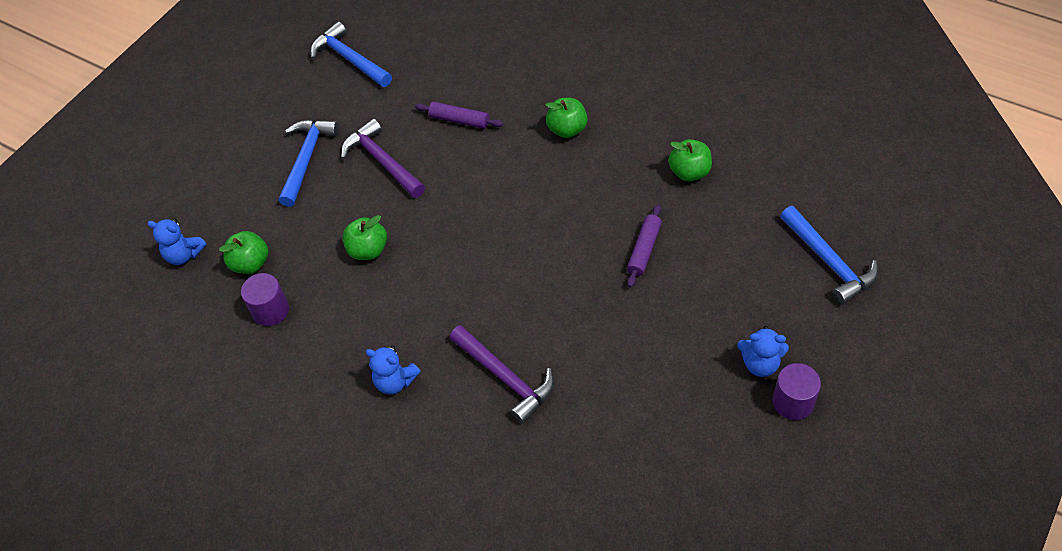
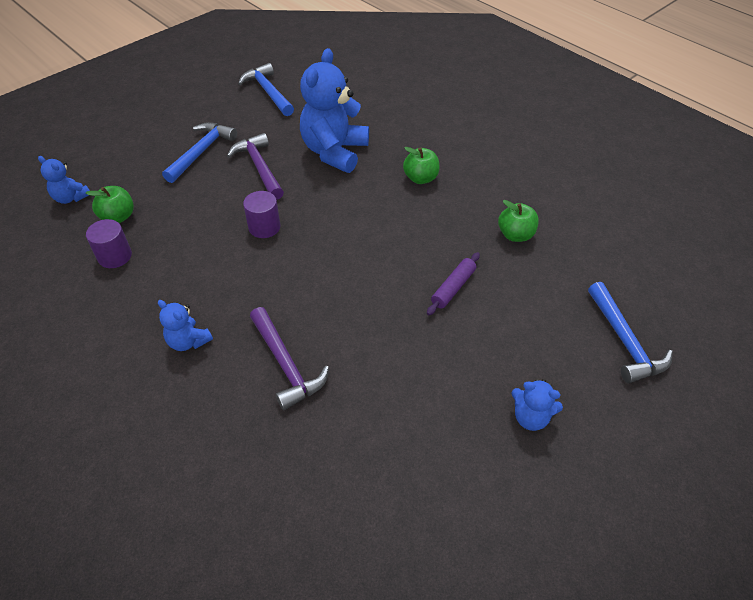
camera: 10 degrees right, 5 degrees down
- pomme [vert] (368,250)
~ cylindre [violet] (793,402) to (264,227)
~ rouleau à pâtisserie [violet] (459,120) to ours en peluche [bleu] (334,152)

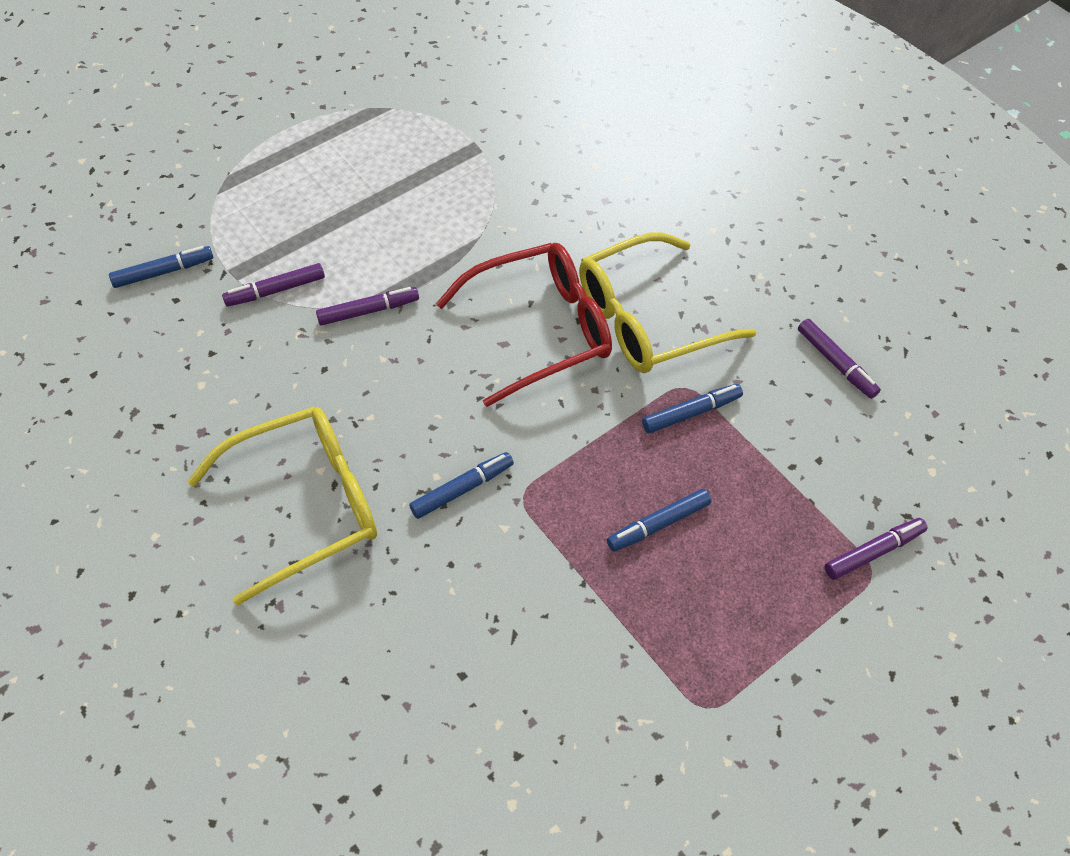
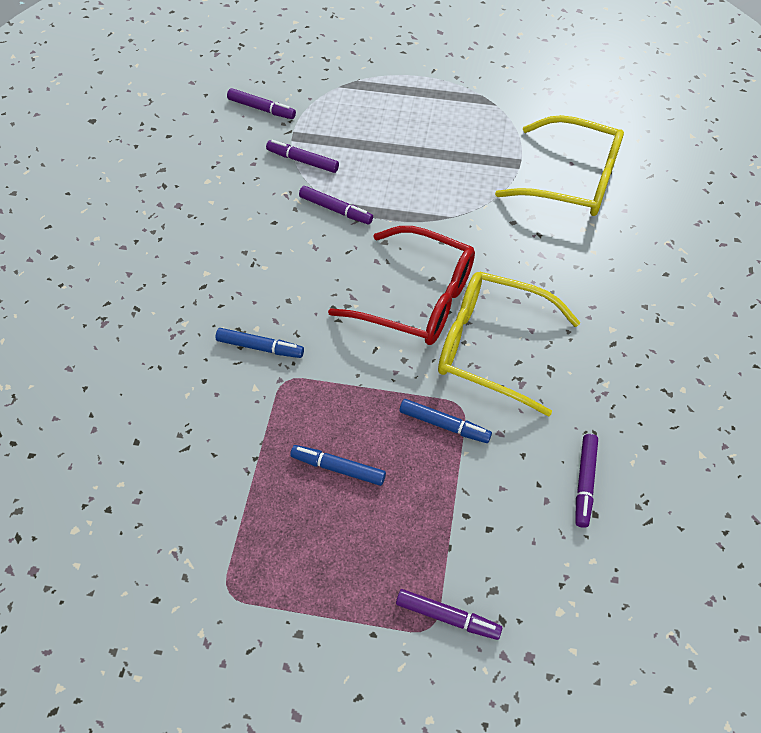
camera: 50 degrees right, 0 degrees up
~ lunettes [jaune] (303,505) to (571,179)
~ feutre [bleu] (163,272) to feutre [violet] (261,109)

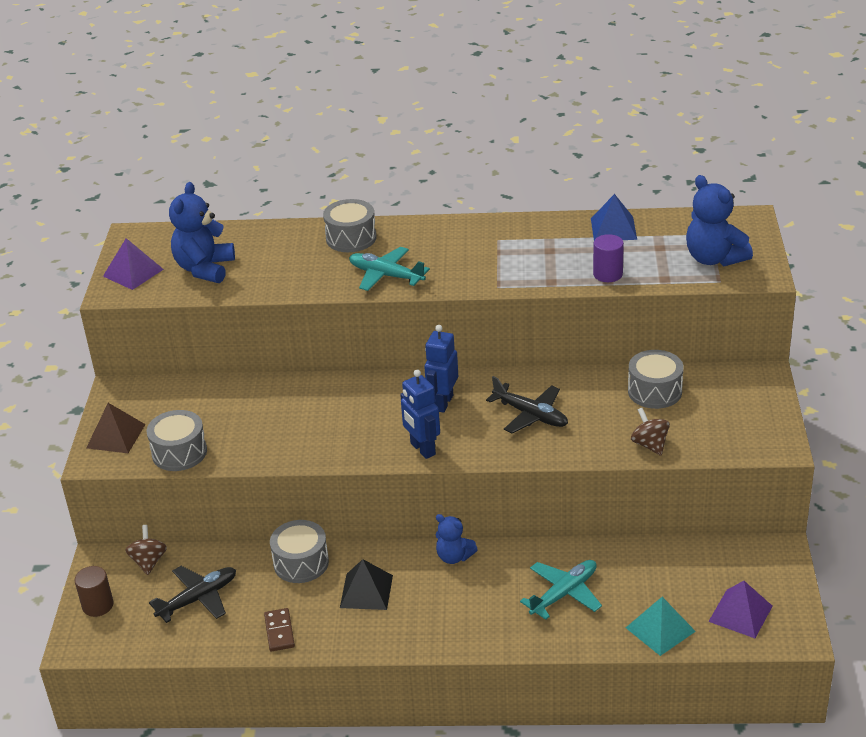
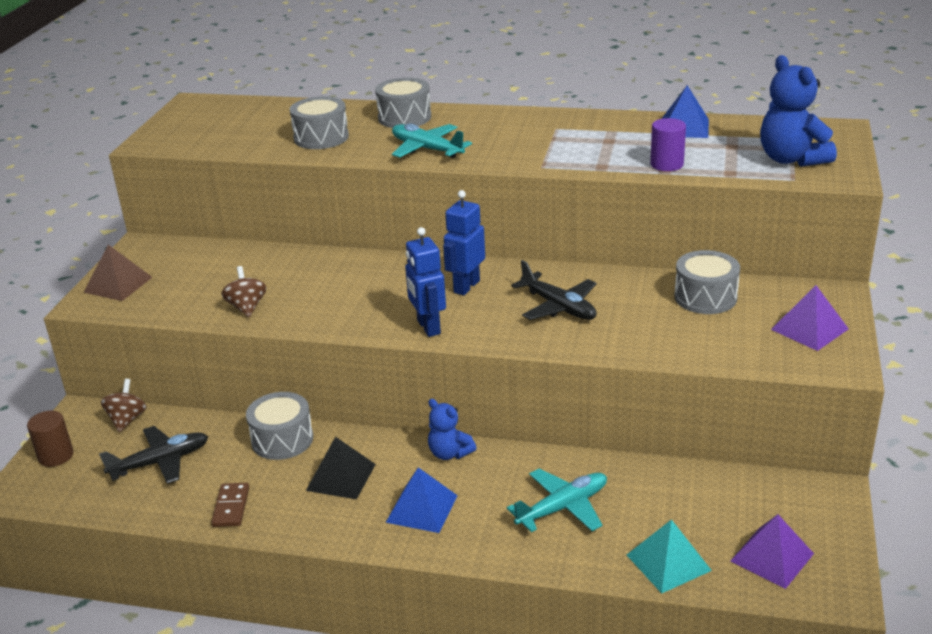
camera: 10 degrees right, 5 degrees down
- ours en peluche [bleu] (204,269)
+ pyramide [bleu] (422,508)
~ pyramide [violet] (133,272) to (809,329)
~ tambour [gris] (179,452) to (321,137)
~ toupie [marron] (649,444) to (247,307)

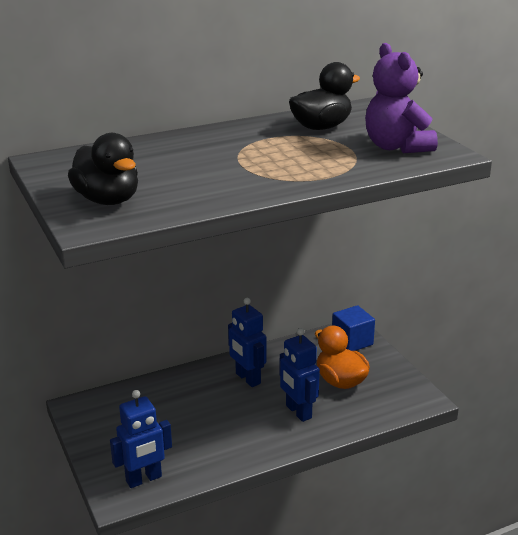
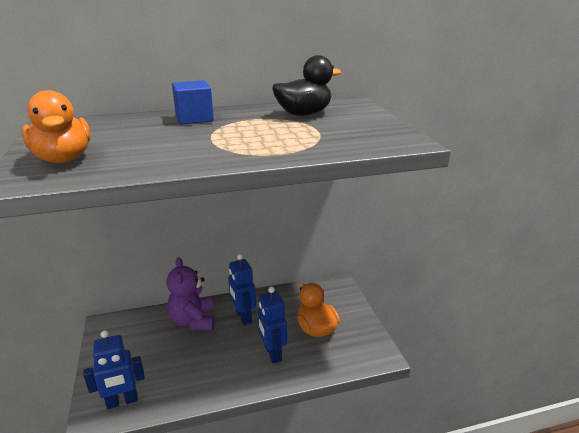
camera: 10 degrees right, 0 degrees up
~ cube [bleu] (352,341) to (194,118)
~ ours en peluche [violet] (396,147) to (193,321)
~ canard [noir] (108,200) to canard [orange] (63,159)

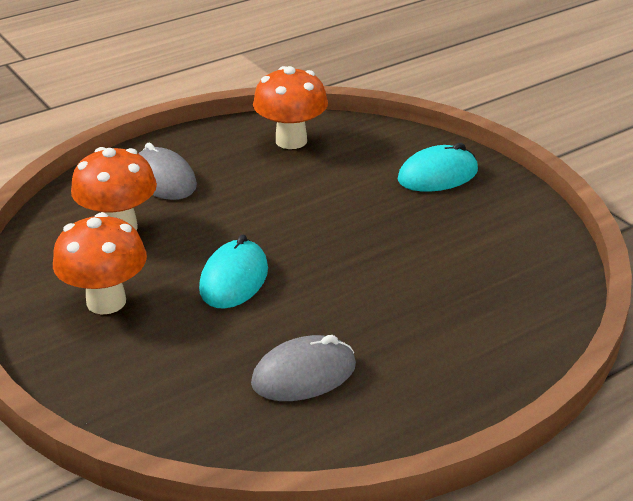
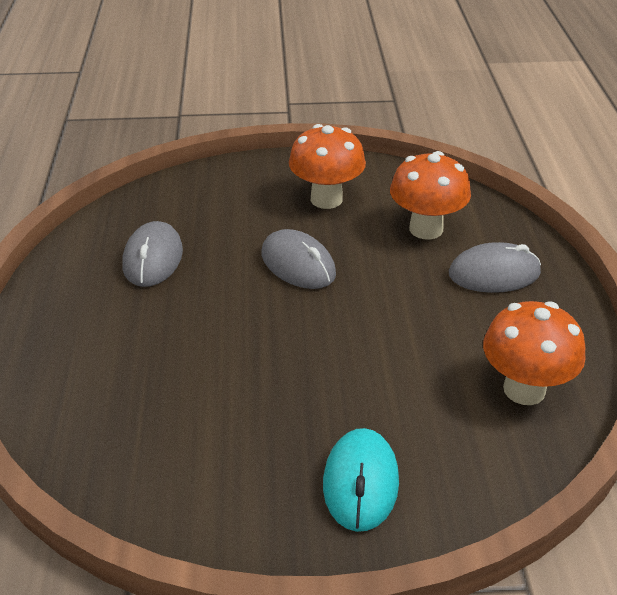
camera: 120 degrees right, 5 degrees up
~ souris [turquoise] (234,279) to souris [gris] (298,264)

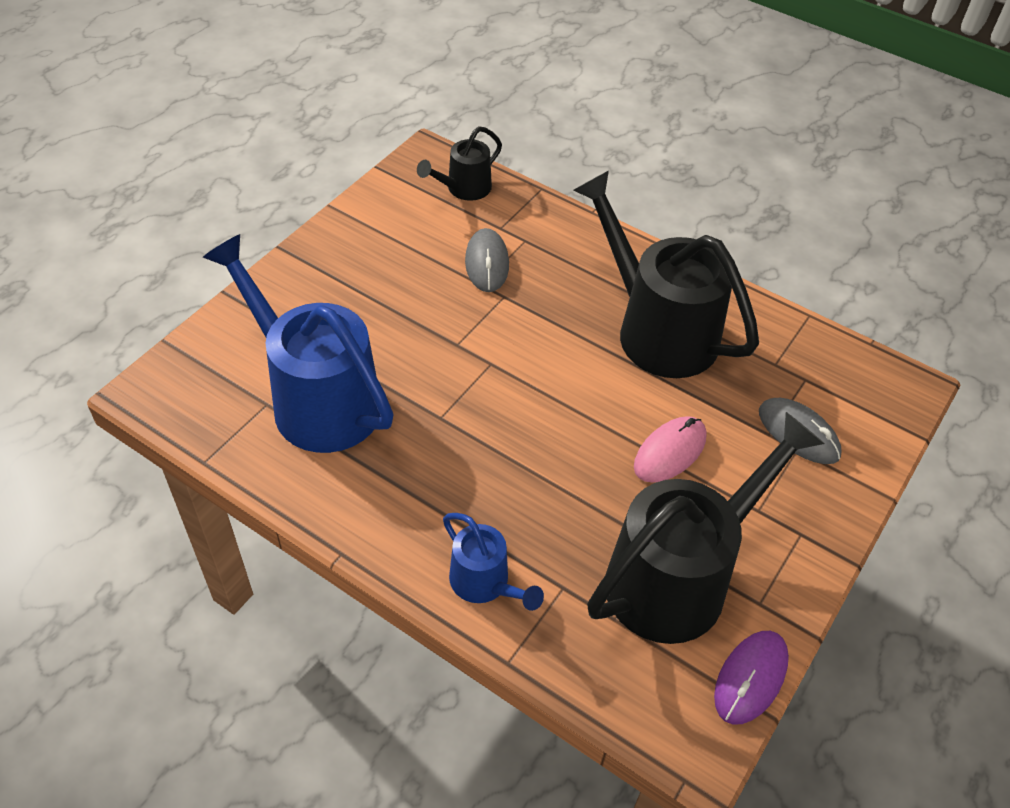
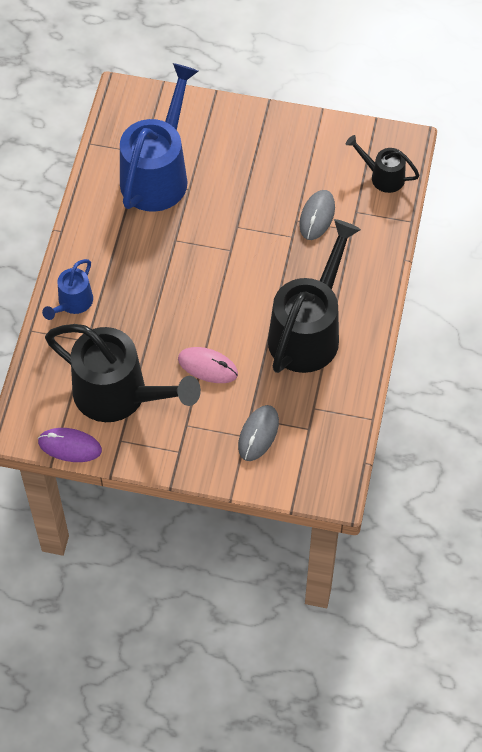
camera: 70 degrees right, 10 degrees up
~ souris [gris] (487,263) = (317,216) 45 degrees counterclockwise

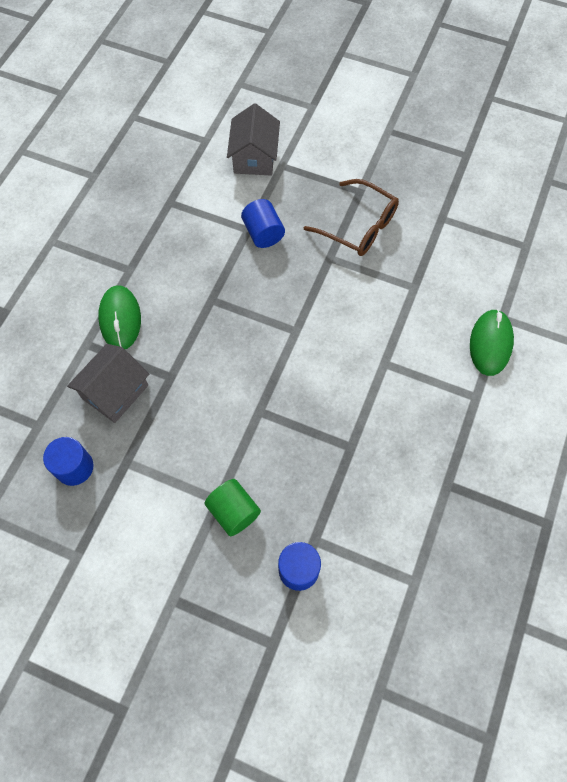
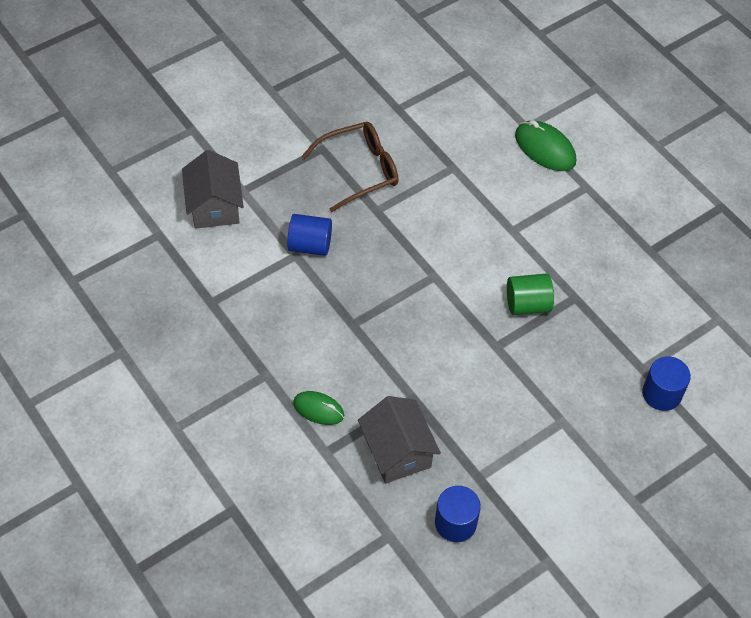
camera: 60 degrees left, 10 degrees down
~ cylindre [vert] (234,511) to (527,304)
~ maison [gris] (254,157) = (214,206) 45 degrees clockwise
~ souris [vert] (120,319) = (318,409) x0.65

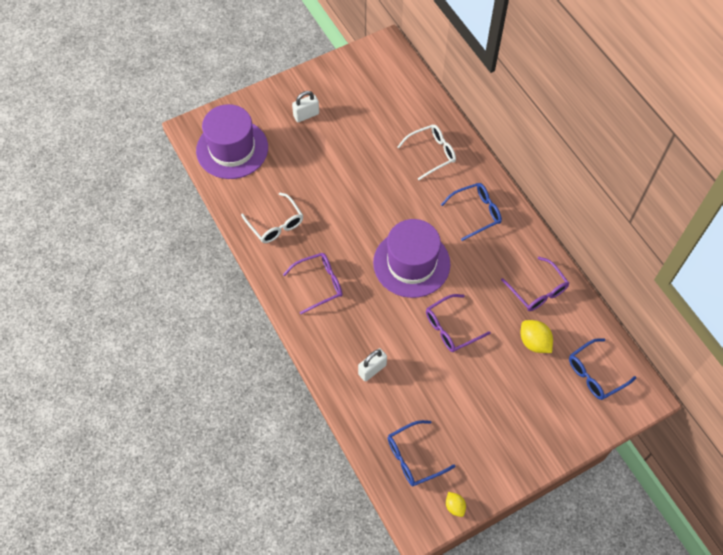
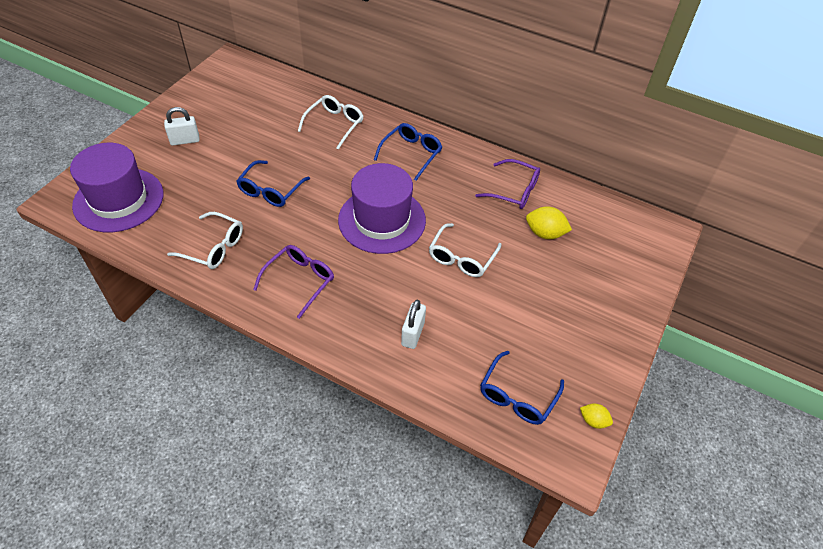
camera: 35 degrees left, 10 degrees down
~ lunettes [bleu] (595,374) to (270,190)
~ lunettes [violet] (451,328) to lunettes [blanc] (461,258)
~ cadenas [blanc] (306,115) = (185,140) 45 degrees clockwise

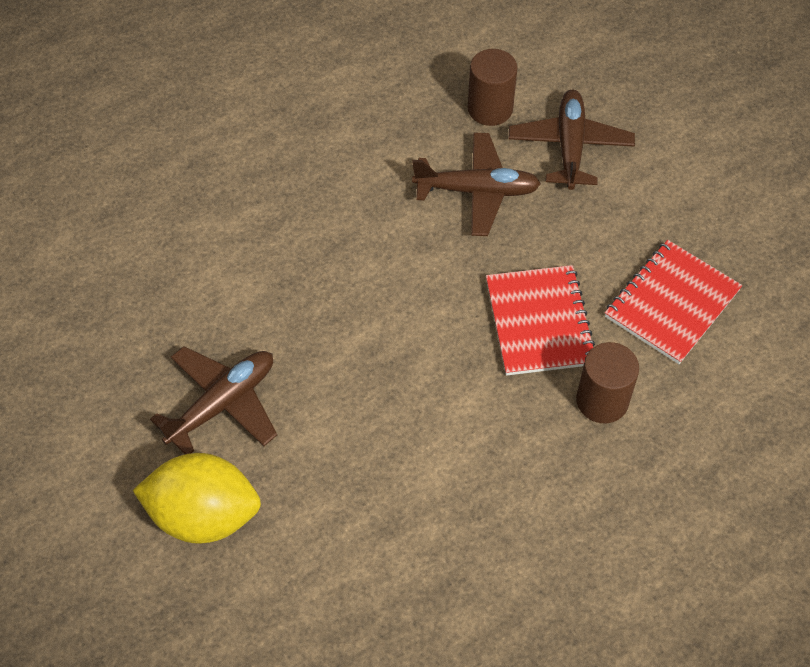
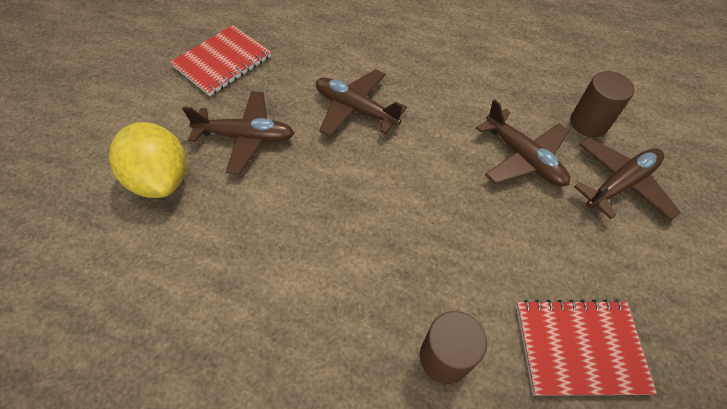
camera: 50 degrees right, 0 degrees up
+ avion [marron] (355,109)
~ carnet [rouge] (539,322) to (222,62)

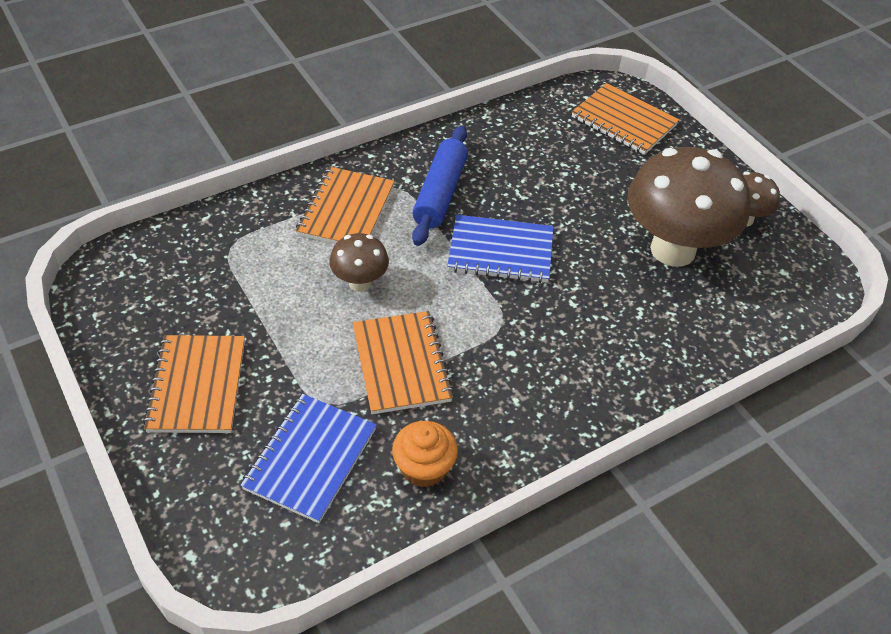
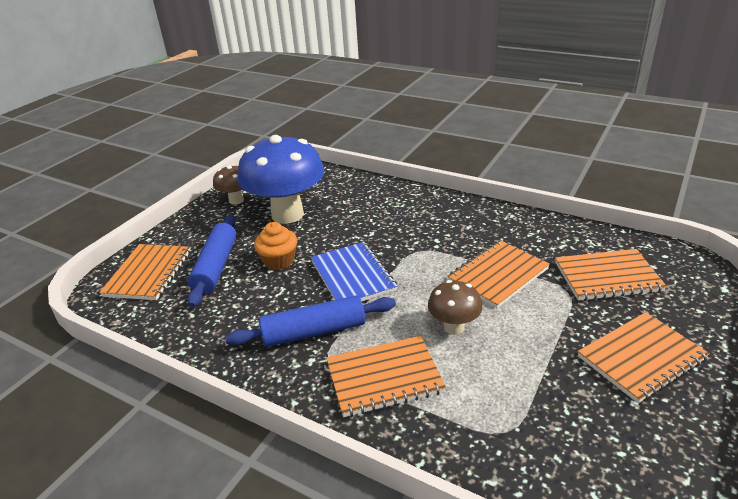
camera: 115 degrees left, 15 degrees down
+ rouleau à pâtisserie [bleu] (216,266)
~ muffin [orange] (424,467) to (279,261)
~ carnet [bleu] (311,459) to carnet [orange] (607,277)
~ champignon [marron] (673,250) to champignon [bleu] (287,214)

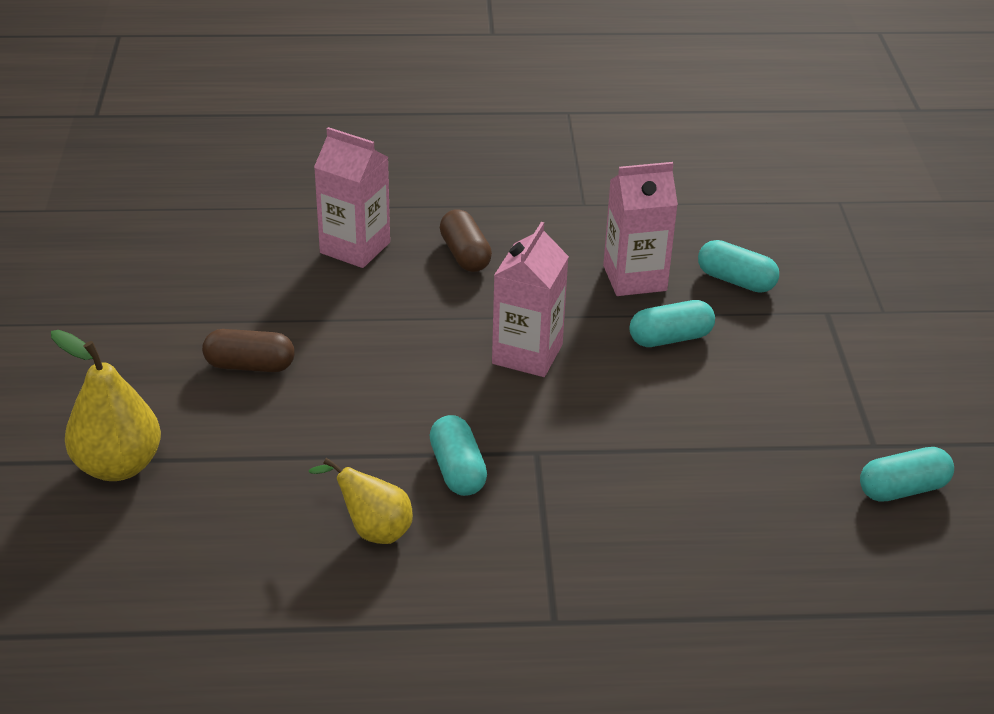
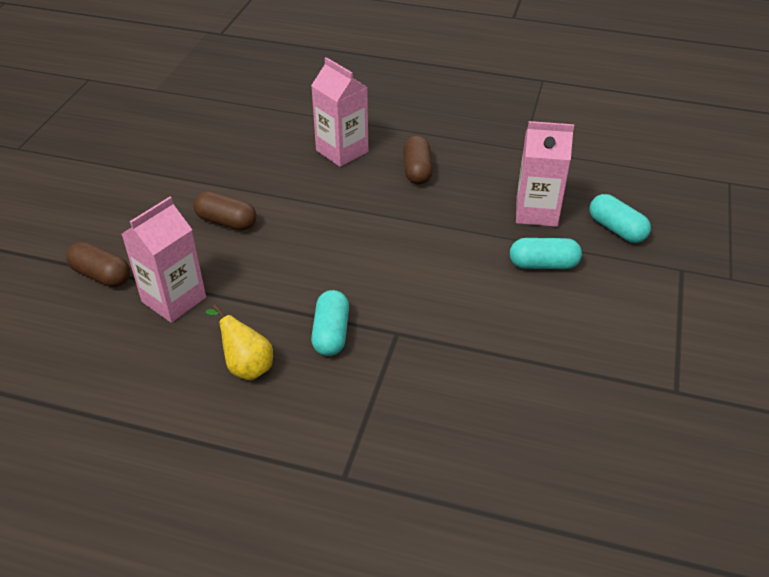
camera: 20 degrees right, 5 degrees up
- gélule [turquoise] (902,489)
~ brique de lait [rose] (527,354) to (174,299)
~ poire [jaune] (118,466) to gélule [marron] (101,275)

